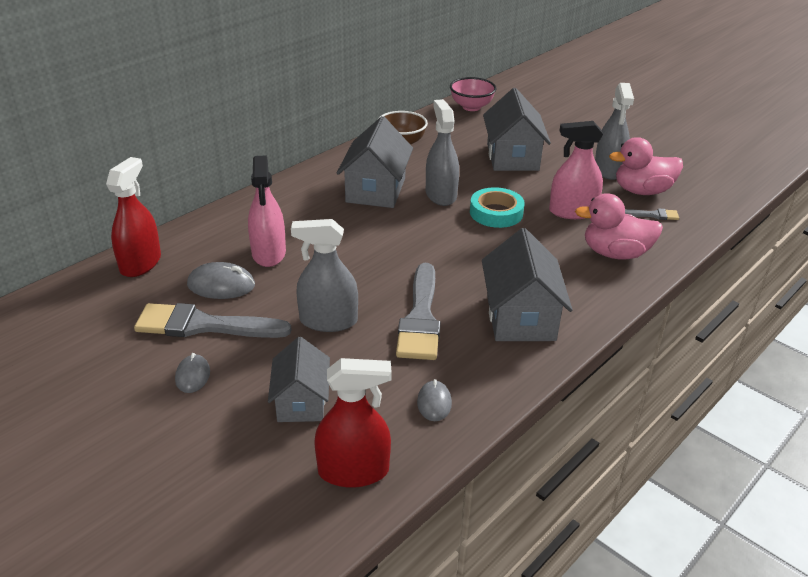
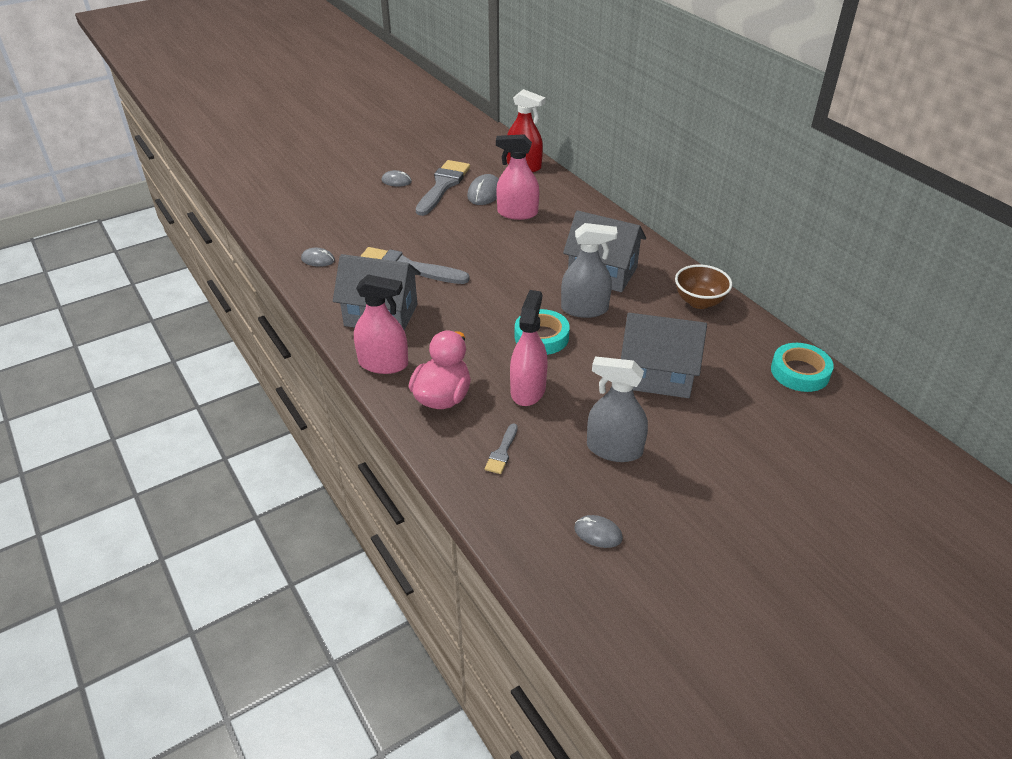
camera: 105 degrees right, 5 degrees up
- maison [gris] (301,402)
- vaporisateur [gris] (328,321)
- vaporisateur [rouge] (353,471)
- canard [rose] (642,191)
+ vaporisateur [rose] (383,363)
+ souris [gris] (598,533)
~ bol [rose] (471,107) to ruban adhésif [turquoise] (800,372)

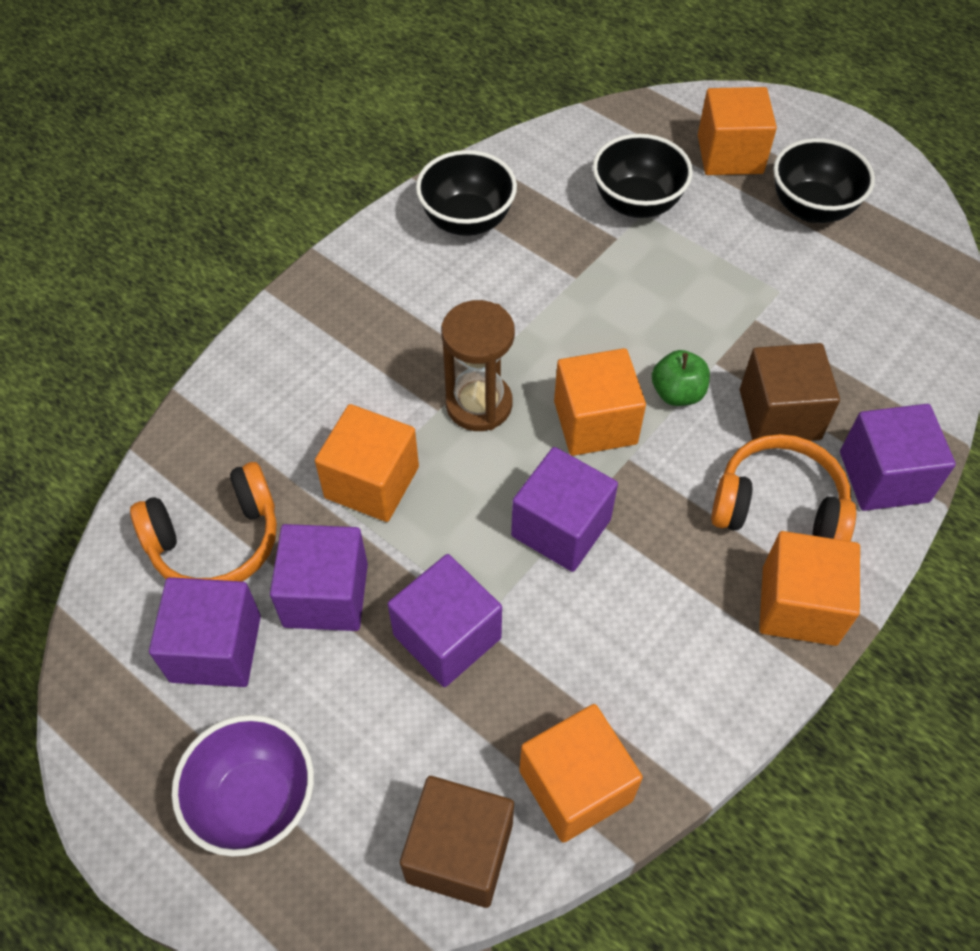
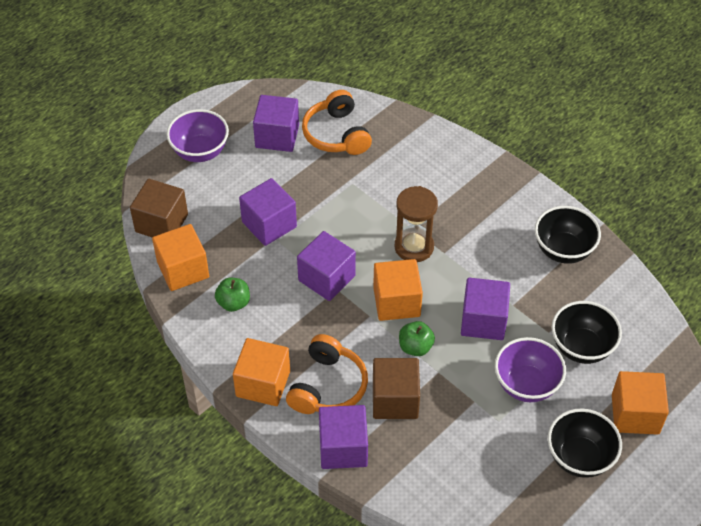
camera: 95 degrees right, 5 degrees down
- cube [orange] (372,482)
+ pomme [vert] (233,303)
+ bol [violet] (526,385)
~ cube [violet] (326,595) to (483,321)

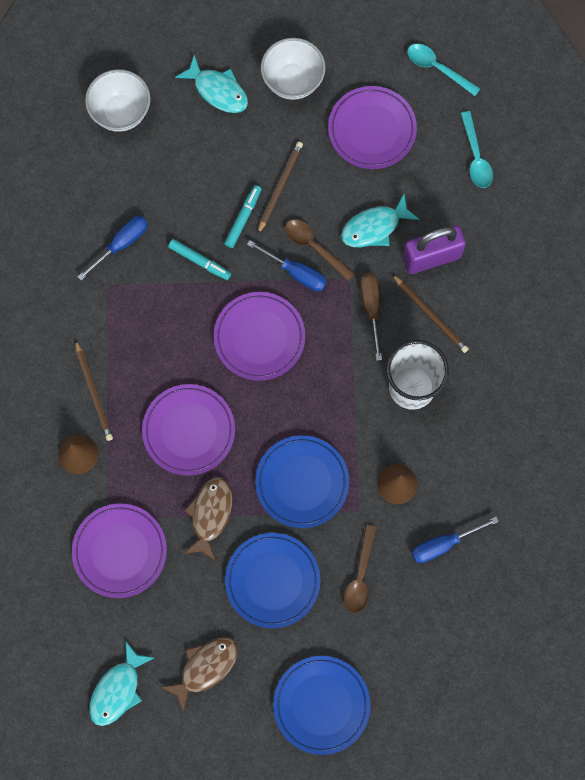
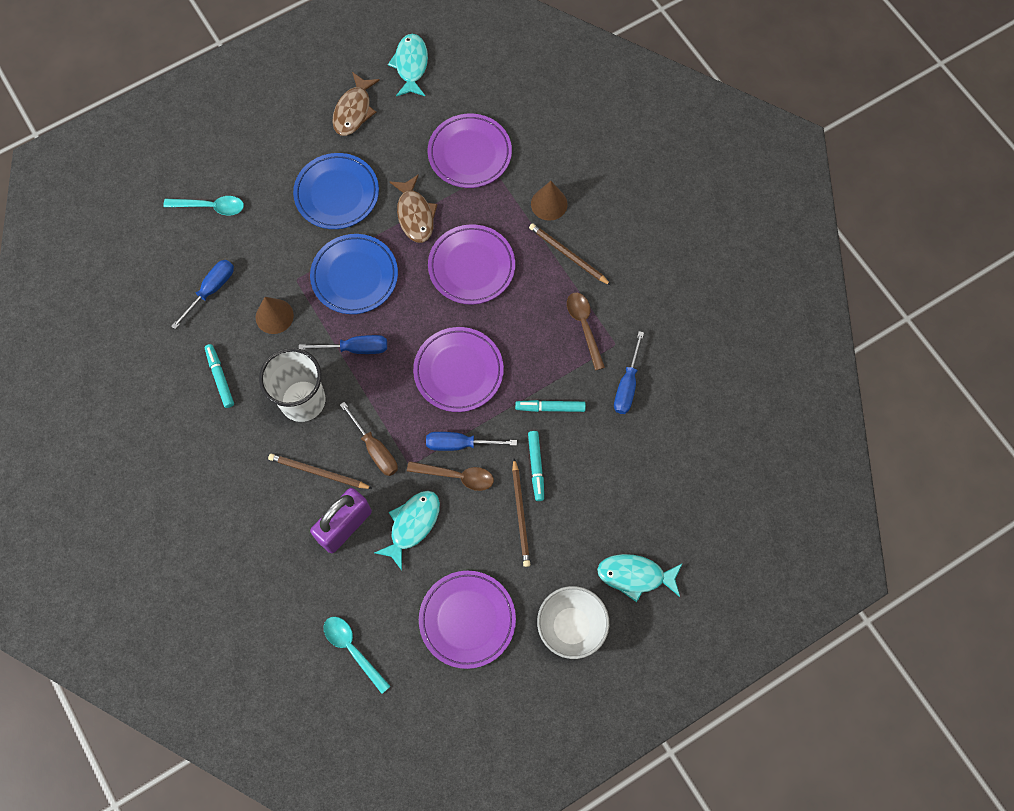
camera: 150 degrees right, 5 degrees down
- bol [blanc] (121,112)
- assiette [bleu] (321,705)
+ feutre [turquoise] (220,377)
+ tournevis [bleu] (355,348)
~ cuillère [marron] (360,576) to (584,326)
~ cuillère [turquoise] (437,68) to (211,207)

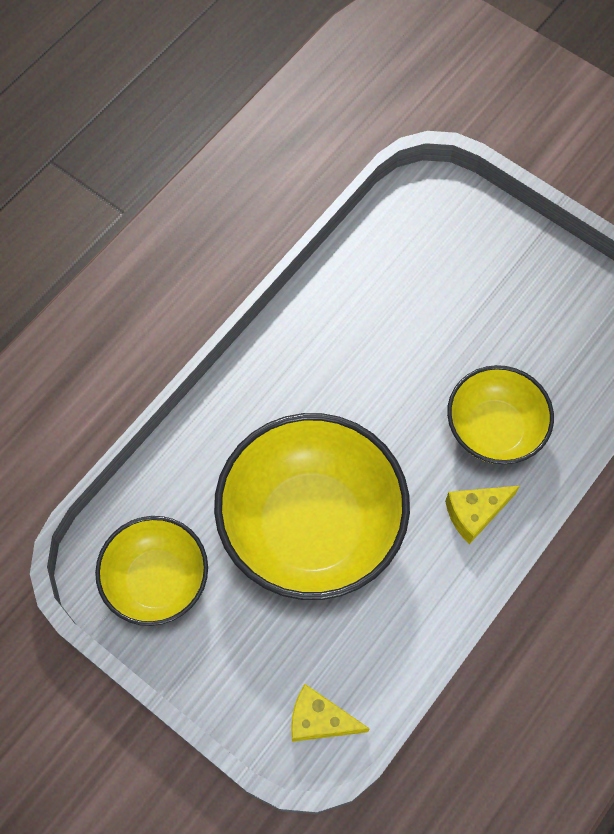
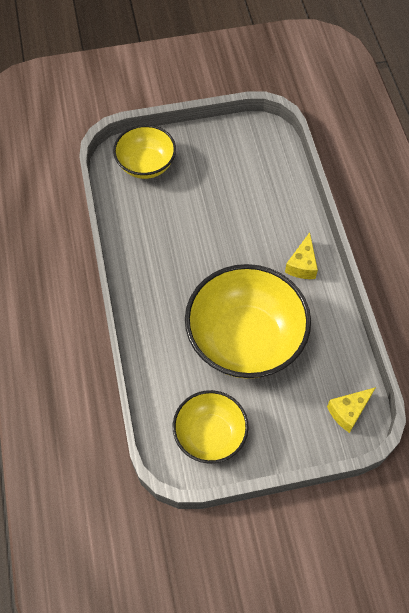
camera: 50 degrees left, 5 degrees down
~ bol [jaune] (494,429) to (146,165)

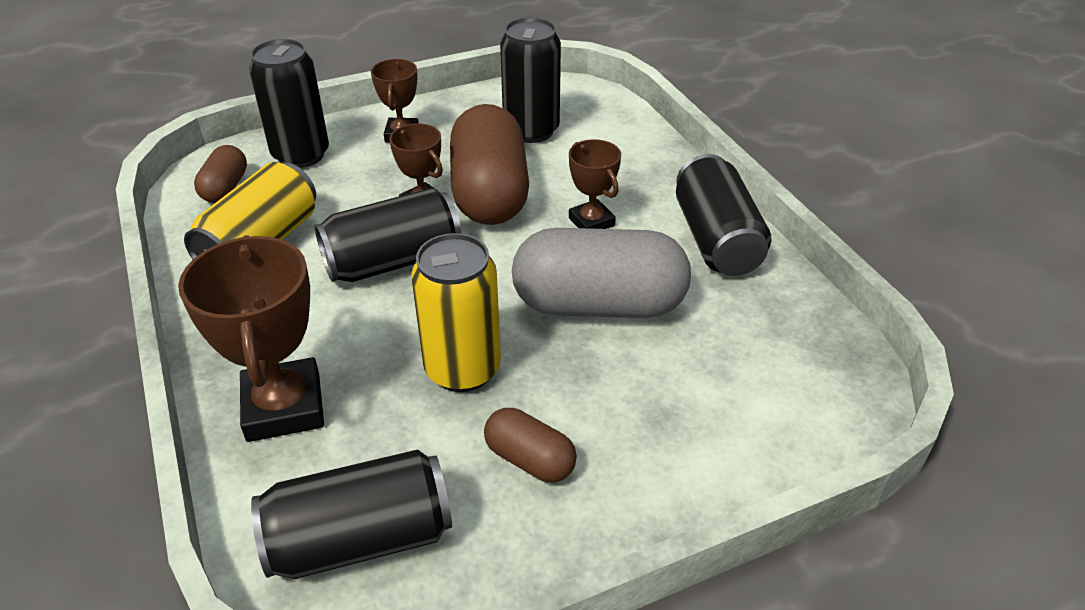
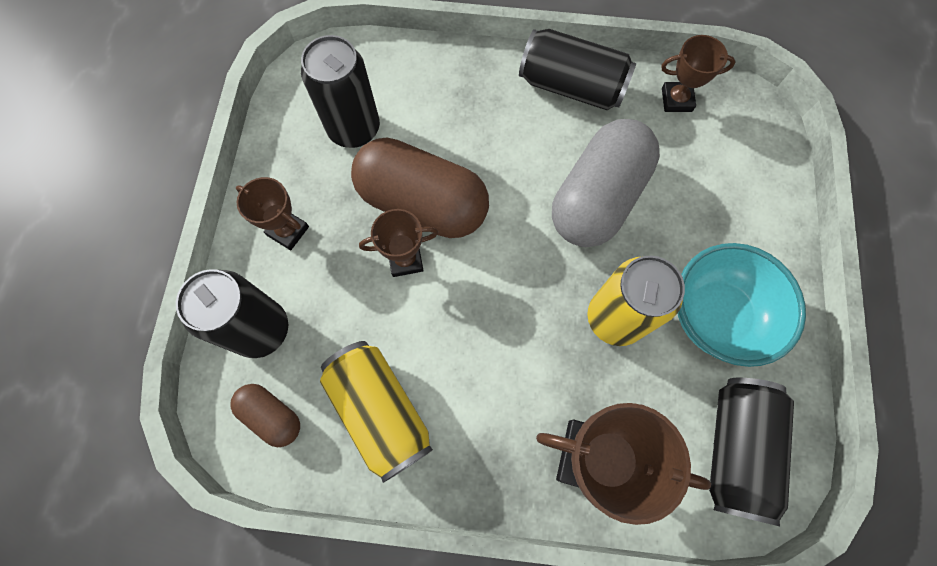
camera: 60 degrees left, 30 degrees up
- canette [noir] (393,261)
~ trophée [marron] (591,222) to (676,100)
~ gélule [marron] (530,459) to bol [turquoise] (716,315)

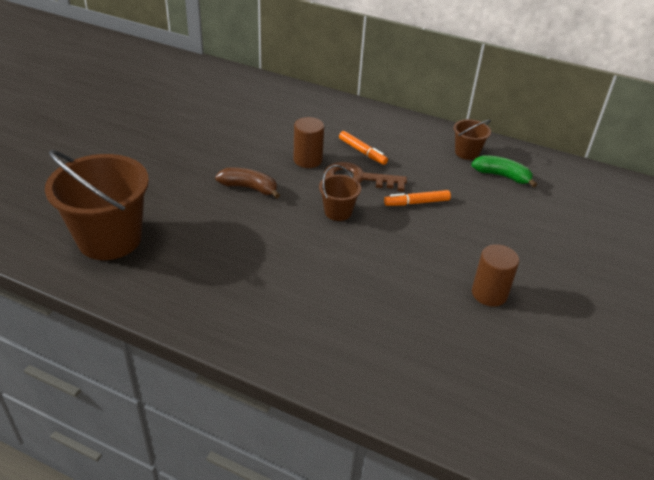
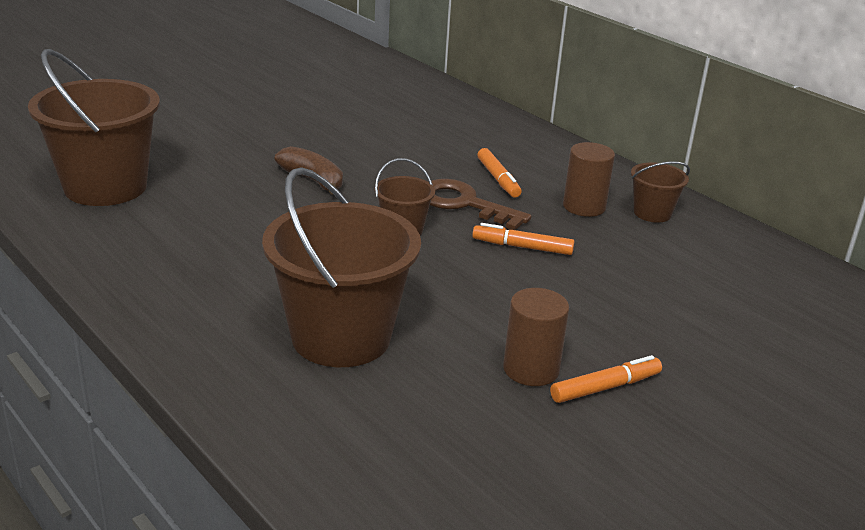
camera: 25 degrees right, 10 degrees down
- banane [vert] (502,176)
+ seau [marron] (341,337)
+ feutre [orange] (605,387)
~ cylindre [marron] (308,160) to (584,207)

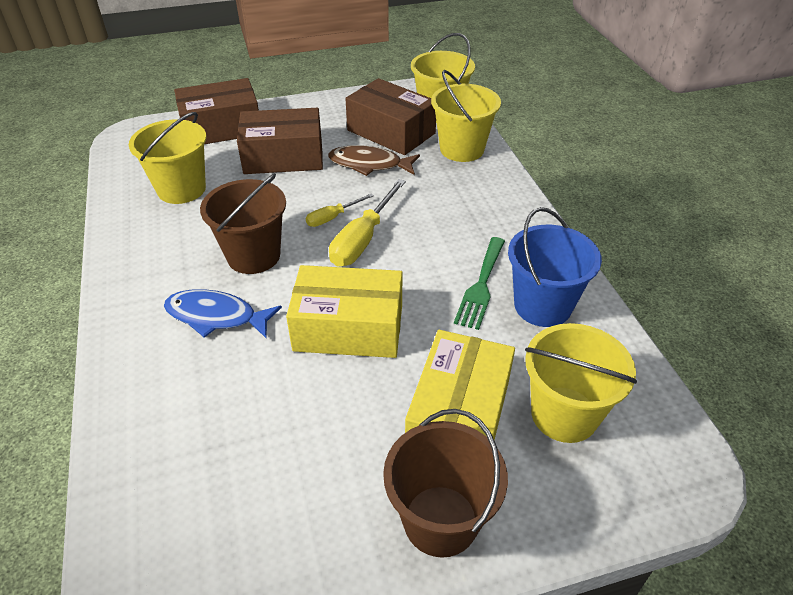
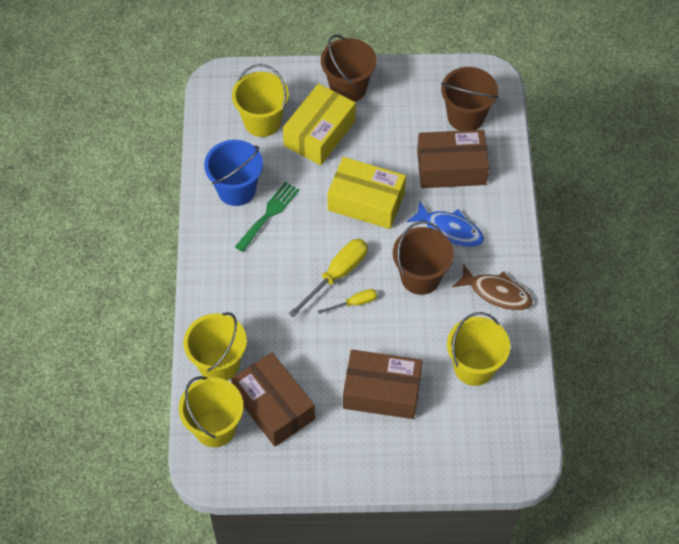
camera: 165 degrees left, 15 degrees up
+ seau [marron] (466,117)
~ boîte [marron] (222,128) to (451,168)
~ poisson [marron] (369,164) to (496,293)

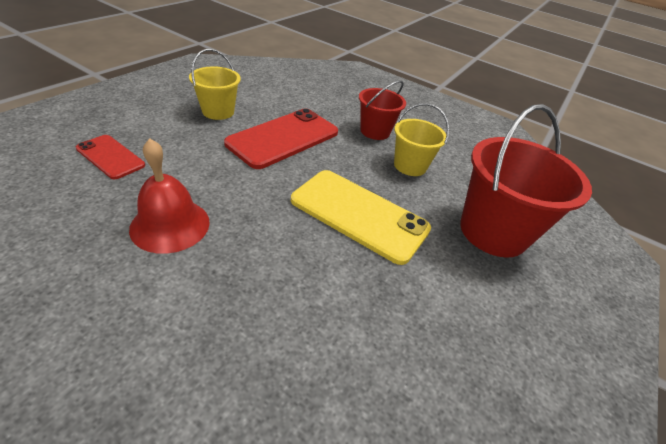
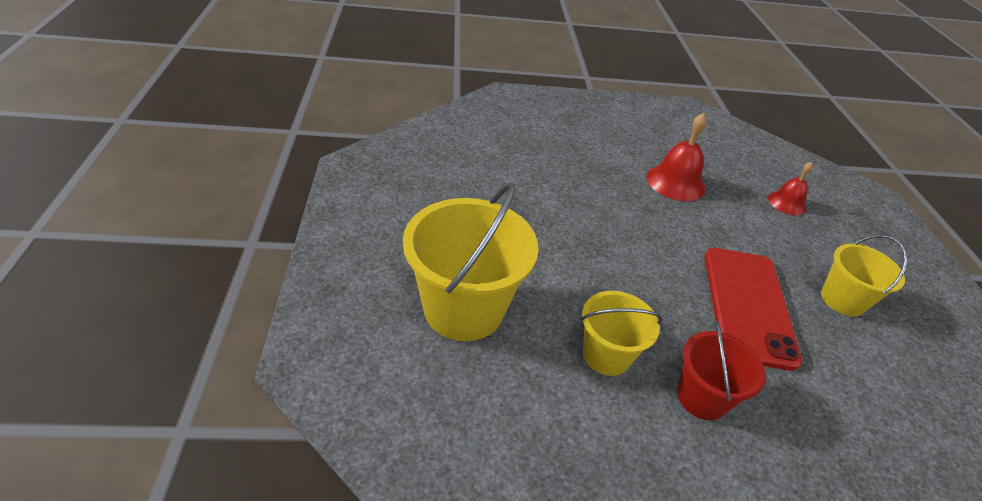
camera: 145 degrees right, 0 degrees up
- téléphone [jaune] (359,215)
~ téléphone [rouge] (110,157) to cloche [rouge] (787,203)
~ seau [rouge] (493,231) to seau [jaune] (464,309)

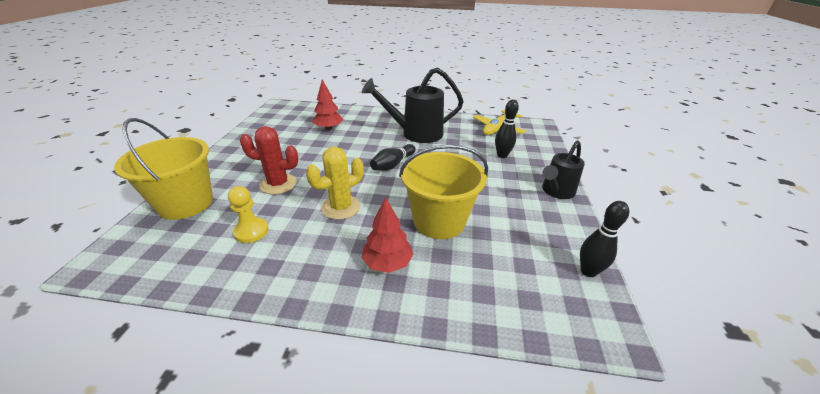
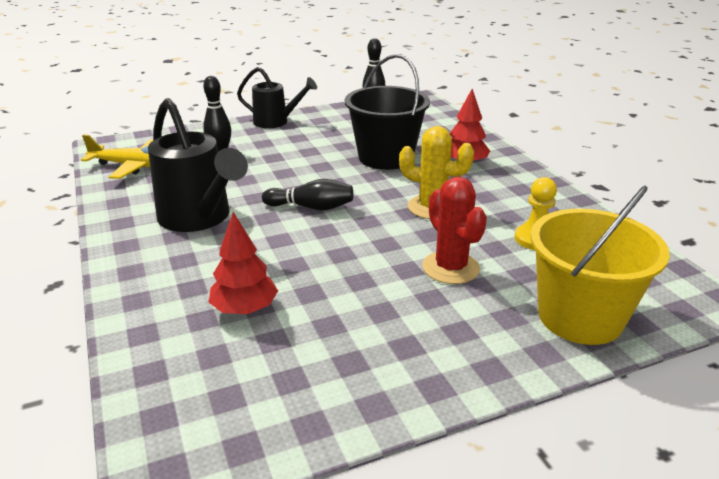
camera: 120 degrees left, 5 degrees down
~ seau [jaune] (439,221) to seau [noir] (385,157)

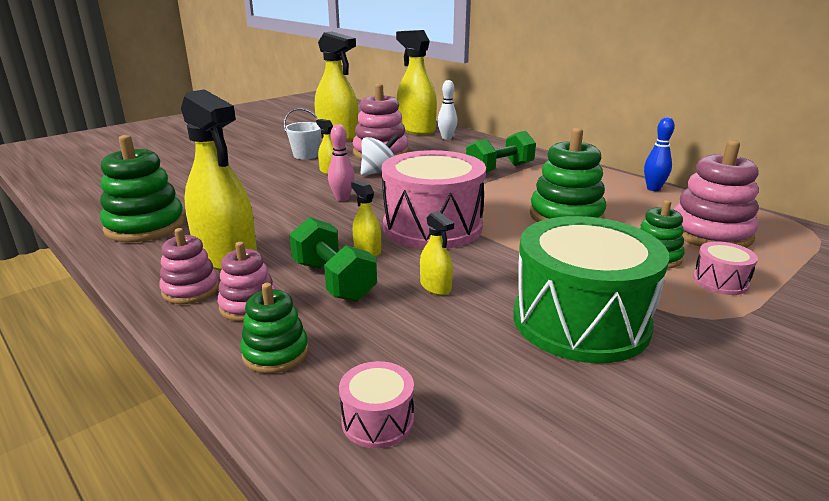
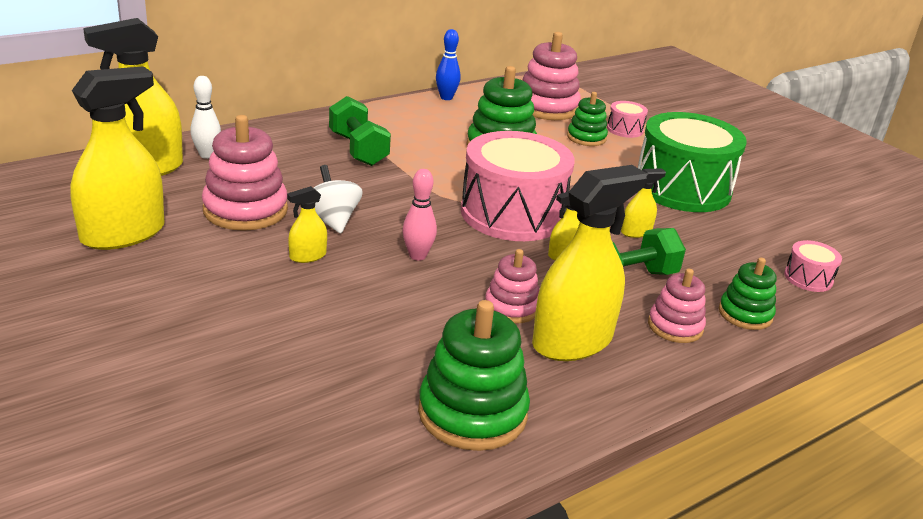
camera: 85 degrees left, 5 degrees up
- seau [blanc] (306,155)
~ jouet à empiler [rose] (191,290) to (511,307)

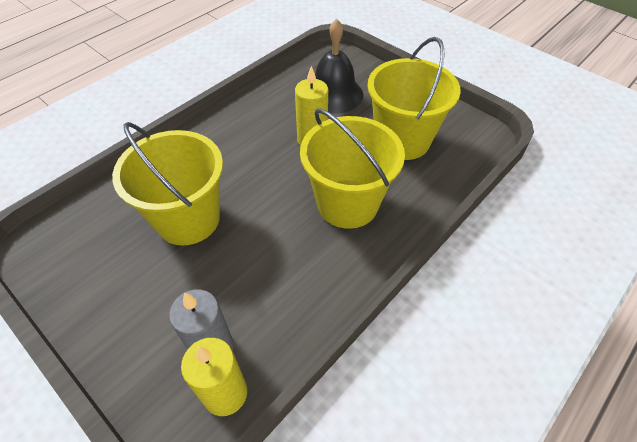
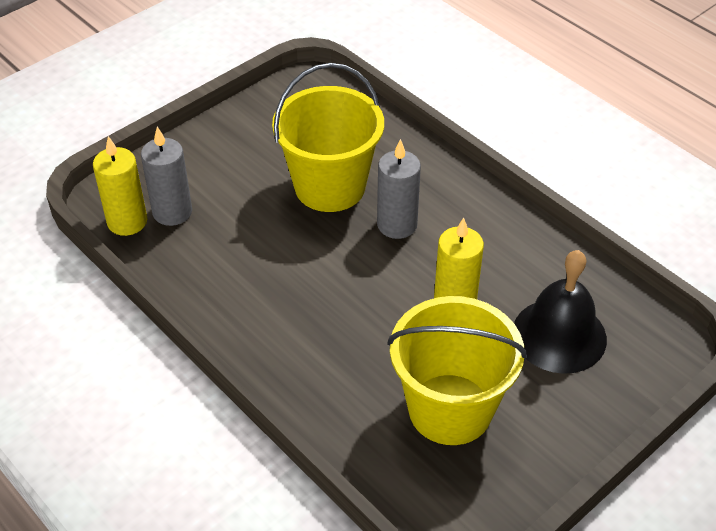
camera: 95 degrees right, 5 degrees down
- seau [jaune] (347,203)
+ bougie [gris] (397,225)

